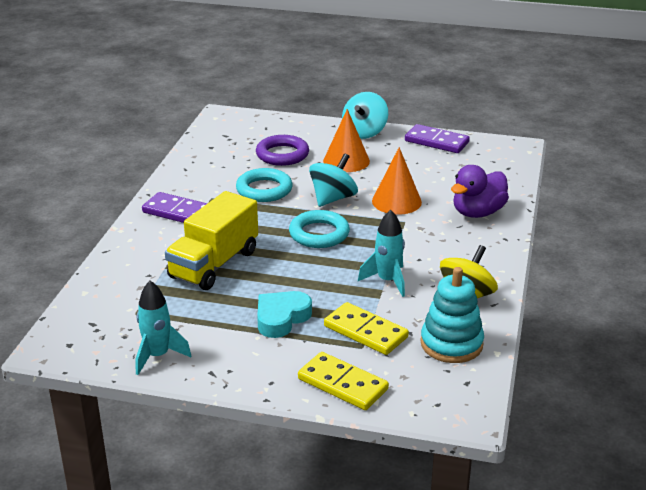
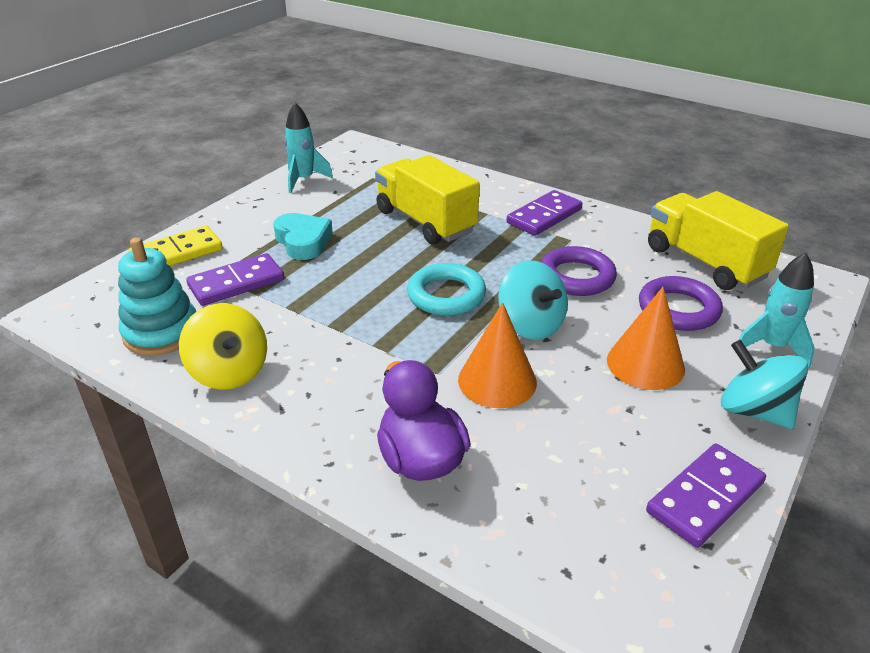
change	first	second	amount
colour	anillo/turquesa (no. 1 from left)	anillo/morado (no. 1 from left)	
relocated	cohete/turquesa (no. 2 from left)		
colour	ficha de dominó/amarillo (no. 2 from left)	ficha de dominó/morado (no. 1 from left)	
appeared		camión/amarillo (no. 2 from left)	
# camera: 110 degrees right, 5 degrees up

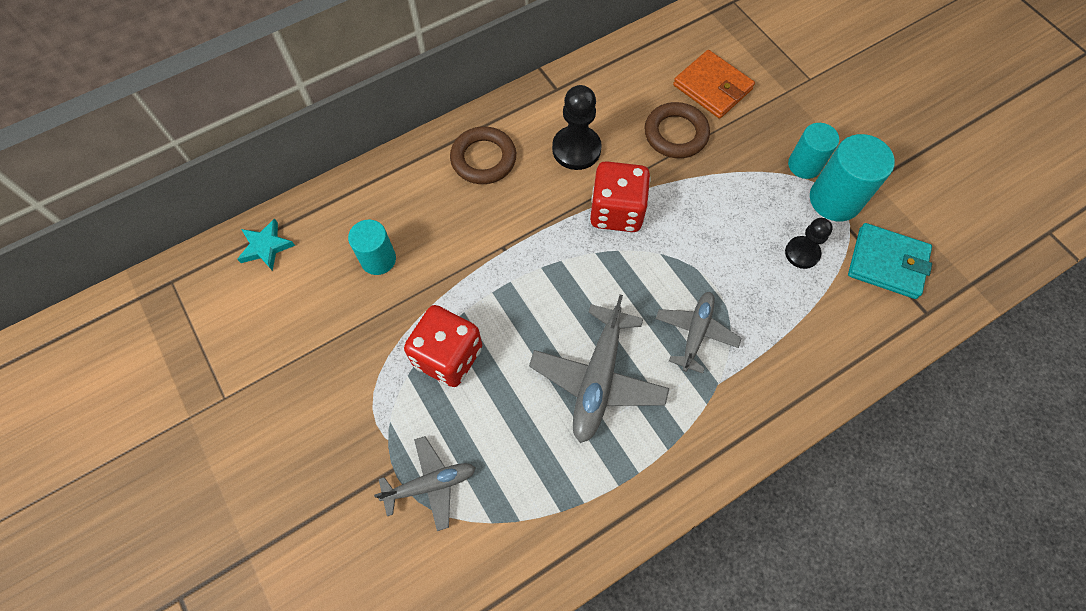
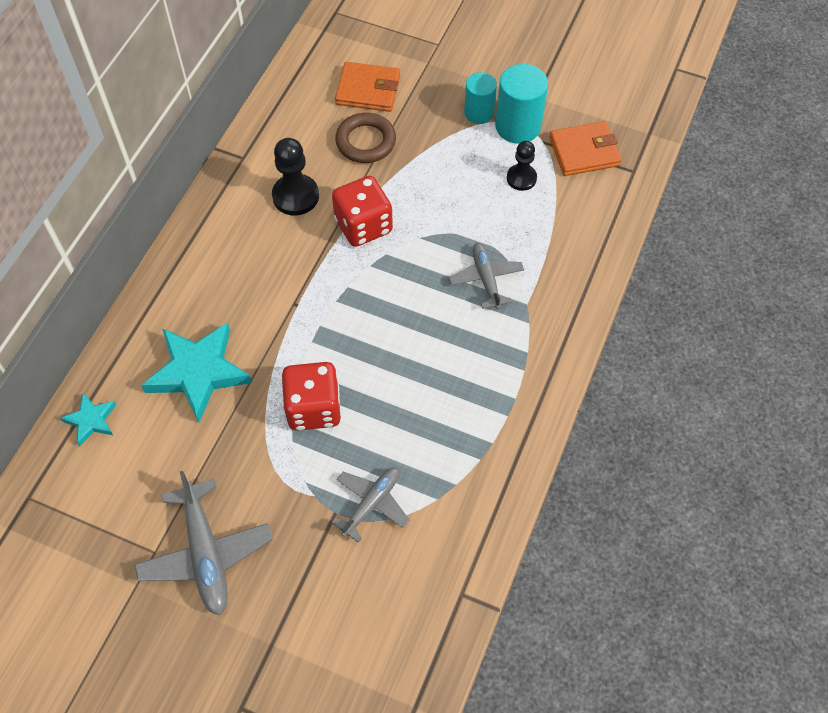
change	first	second	amount
missing	anillo/marrón (no. 1 from left)		
exchanged	cilindro/turquesa (no. 1 from left)	estrella/turquesa (no. 2 from left)	
colour	cartera/turquesa	cartera/naranja (no. 2 from left)	
relocated	avión/gris (no. 2 from left in the first image)	avión/gris (no. 1 from left)	
# camera: 35 degrees left, 5 degrees down

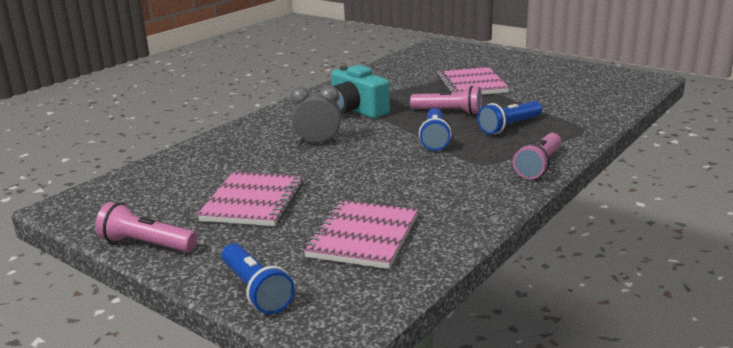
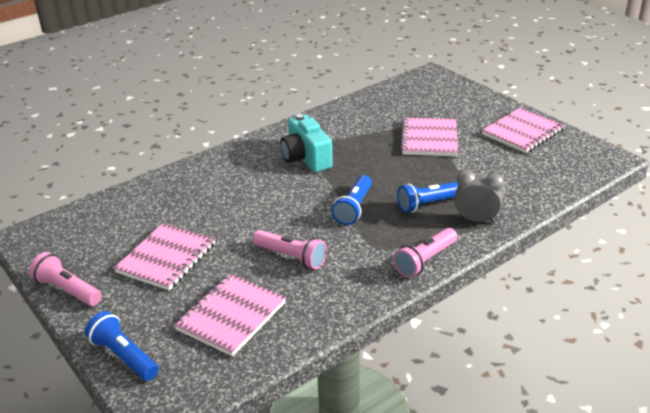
change	first	second	amount
relocated	despertador/gris		
relocated	lámpara de mano/rosa (no. 2 from left)		
spun	lámpara de mano/azul (no. 1 from left)		150 degrees clockwise
appeared		cuaderno/rosa (no. 4 from left)	
# camera: 15 degrees right, 10 degrees up

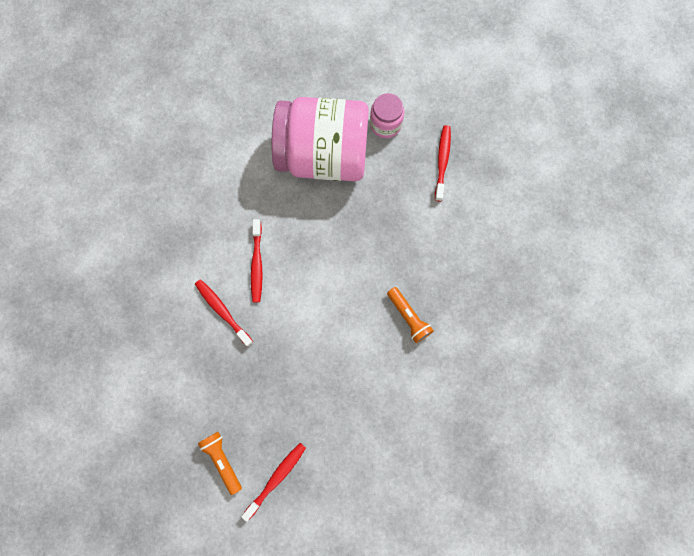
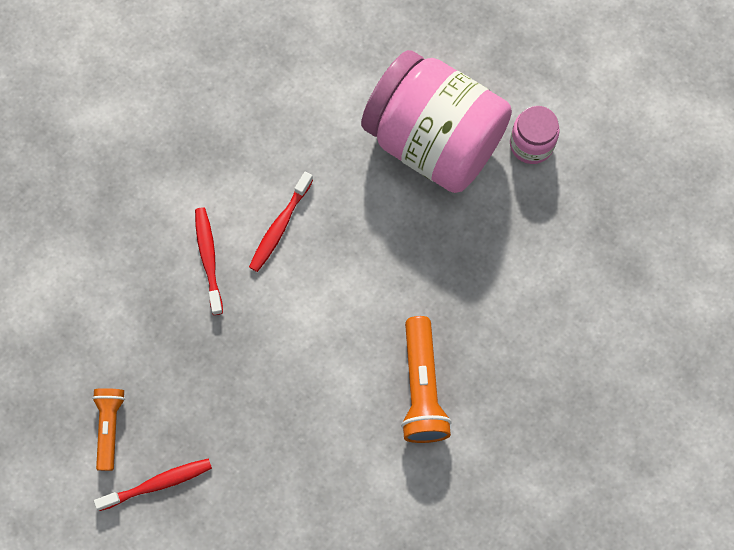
change	first	second	amount
missing	cepillo de dientes/rojo (no. 4 from left)		
size	lámpara de mano/naranja (no. 2 from left)		x1.54
# camera: 30 degrees right, 5 degrees down

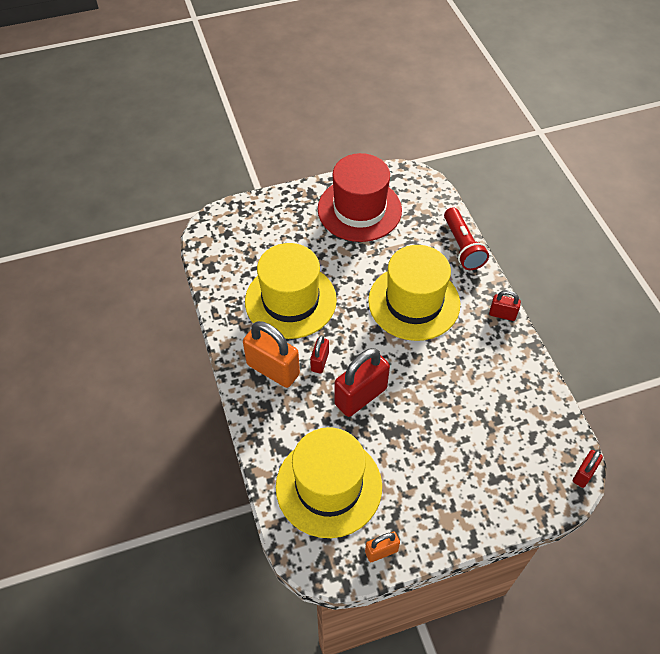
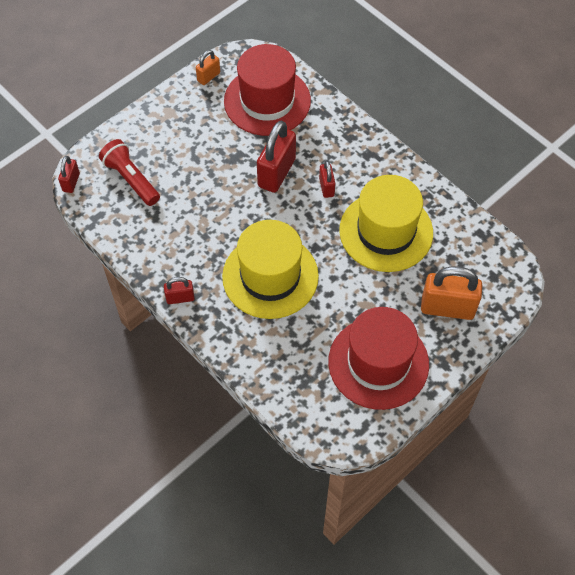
change	first	second	amount
relocated	lámpara de mano/rojo		
relocated	candado/naranja (no. 1 from left in the first image)	candado/naranja (no. 2 from left)	
colour	sombrero/amarillo (no. 2 from left)	sombrero/rojo (no. 1 from left)	
# camera: 155 degrees right, 5 degrees up

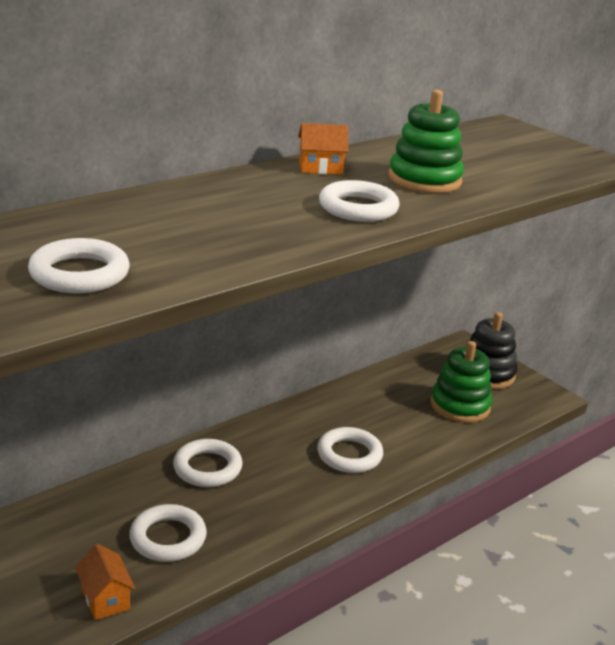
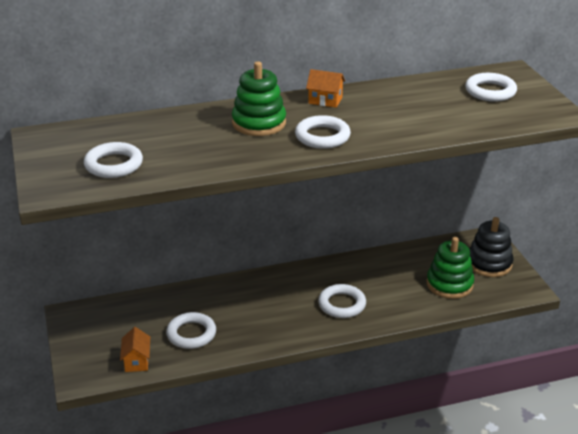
change	first	second	amount
relocated	juguete apilable/verde (no. 1 from left)		
relocated	anillo/blanco (no. 3 from left in the first image)	anillo/blanco (no. 5 from left)	
# camera: 25 degrees right, 5 degrees up

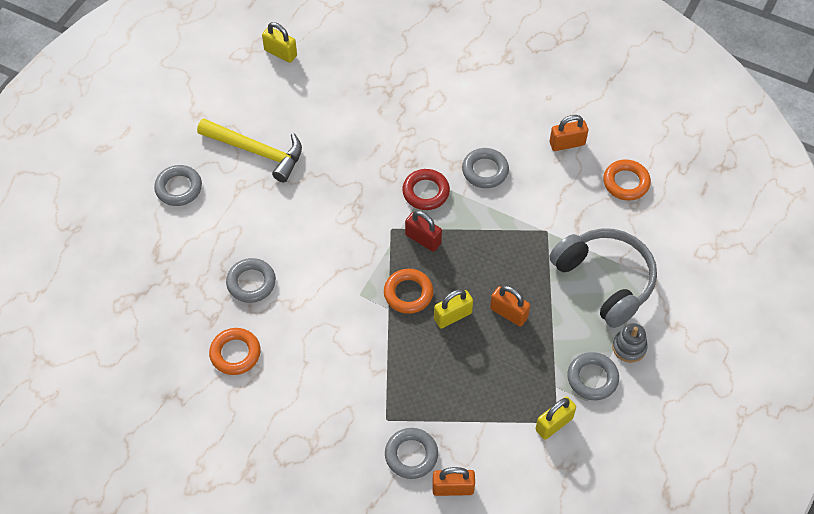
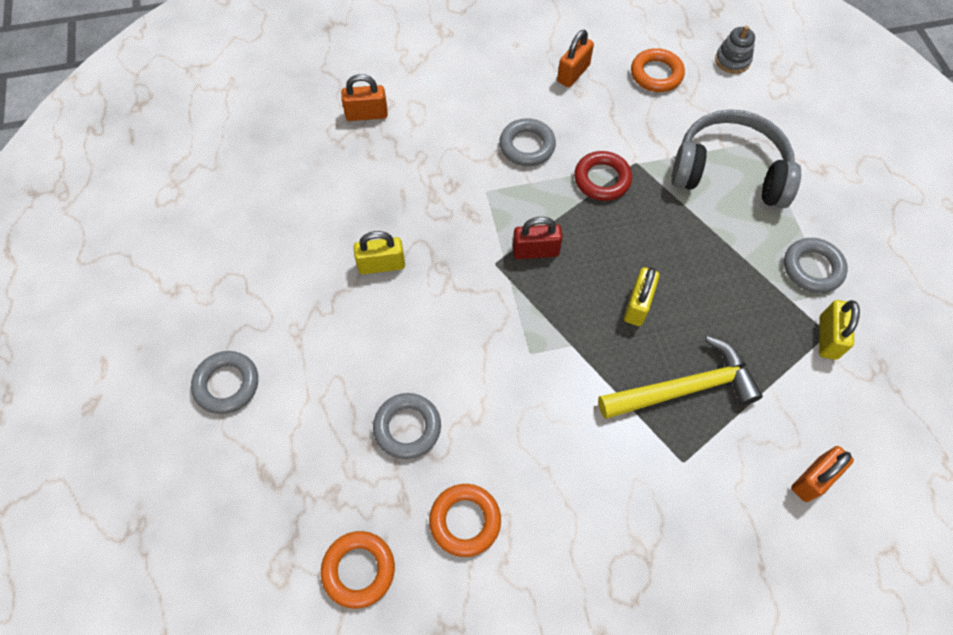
change	first	second	amount
relocated	candado/amarillo (no. 1 from left)		
relocated	martillo/amarillo		
relocated	anillo/rojo		
relocated	anillo/naranja (no. 2 from left in the first image)	anillo/naranja (no. 1 from left)	
relocated	candado/naranja (no. 2 from left in the first image)	candado/naranja (no. 1 from left)	
relocated	juguete apilable/gris		
missing	anillo/gris (no. 3 from left)		
# camera: 40 degrees left, 5 degrees up

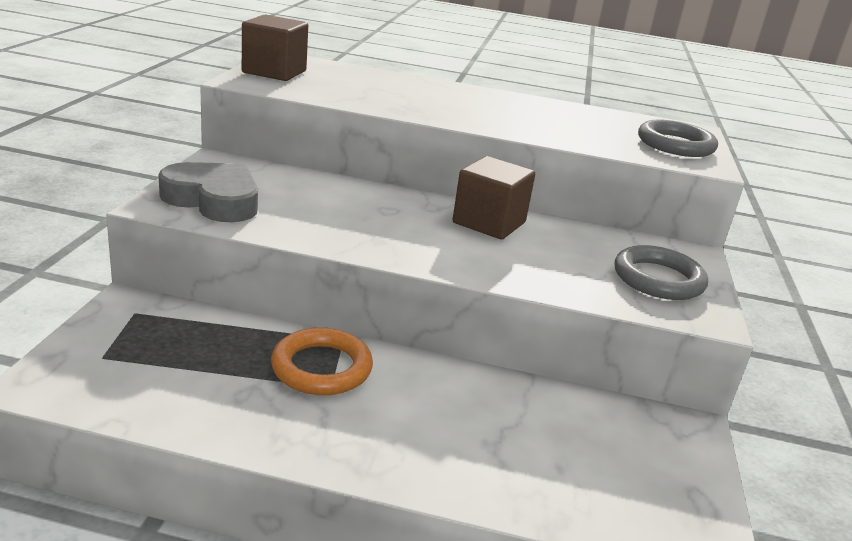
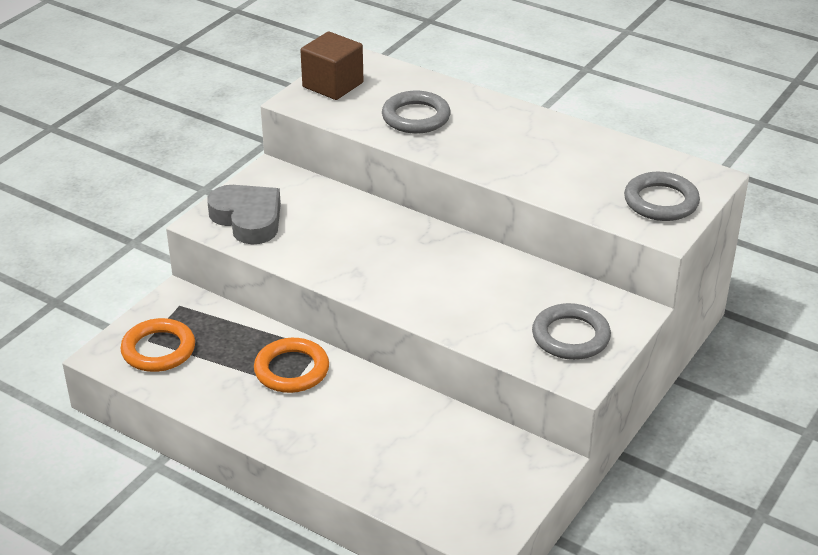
change	first	second	amount
missing	cubo/marrón (no. 2 from left)		
appeared		anillo/gris (no. 1 from left)	
appeared		anillo/naranja (no. 1 from left)	
# camera: 25 degrees right, 10 degrees up

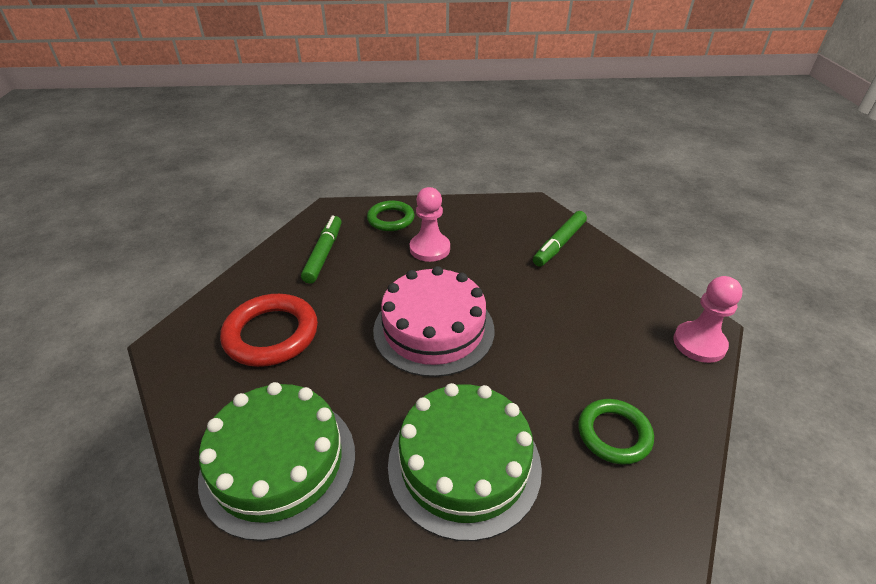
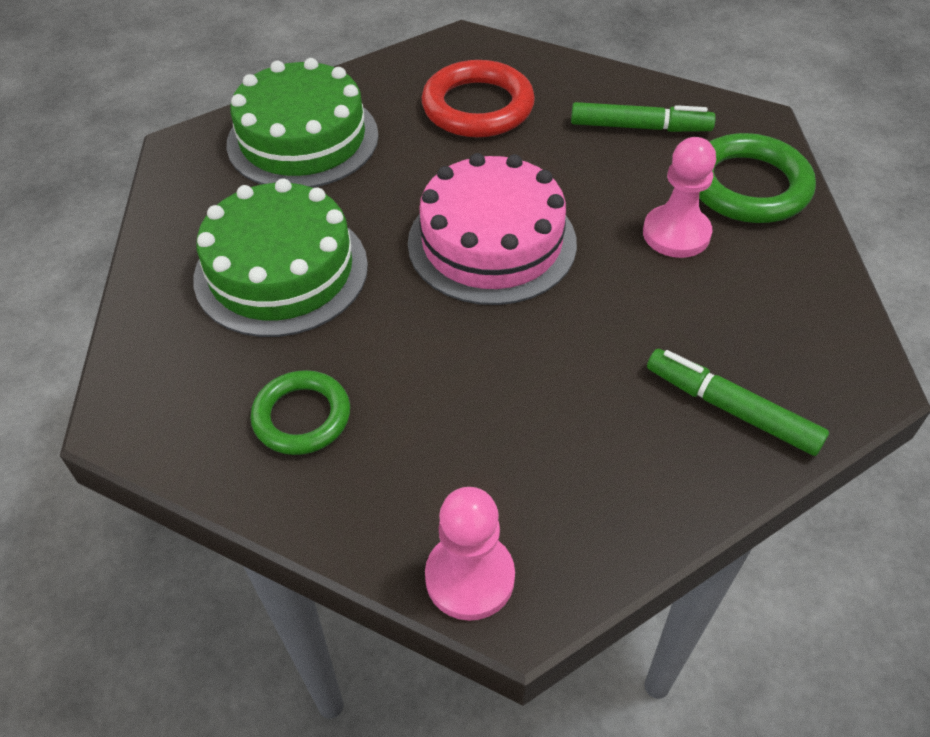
change	first	second	amount
size	anillo/verde (no. 1 from left in the first image)	anillo/verde (no. 2 from left)	x1.54
# camera: 90 degrees right, 10 degrees up

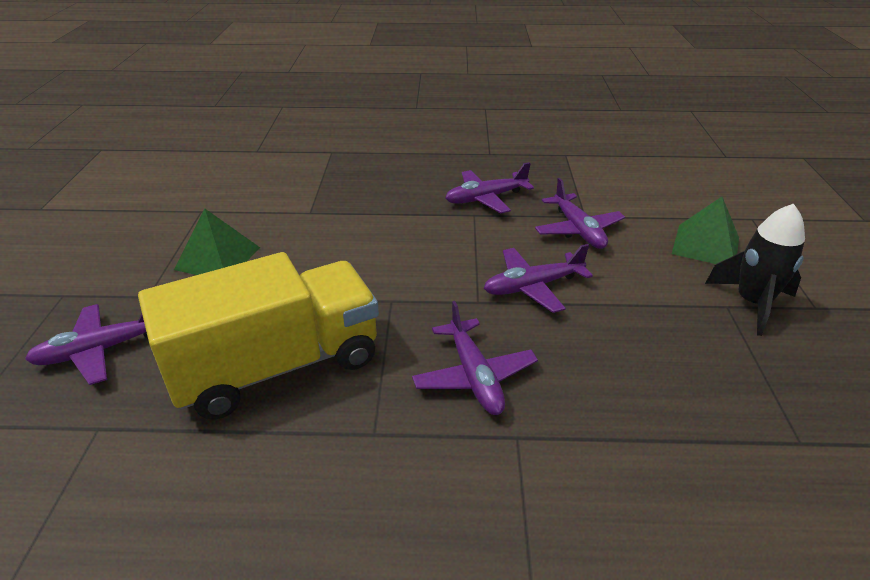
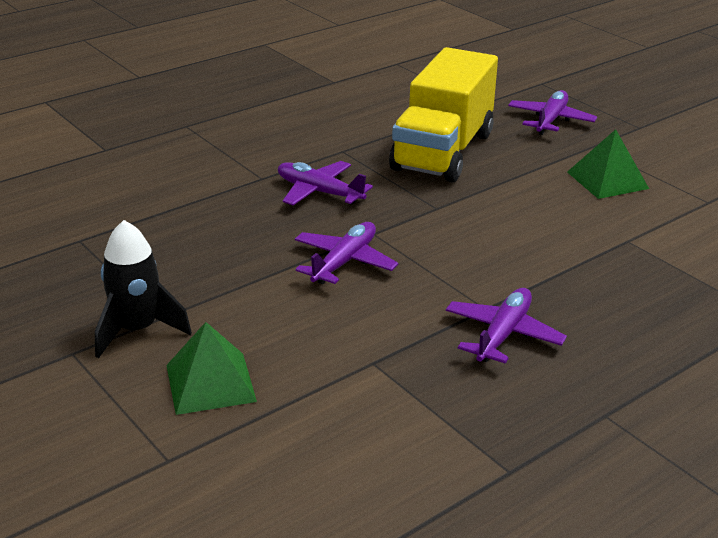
change	first	second	amount
missing	avión/morado (no. 5 from left)		
# camera: 140 degrees right, 5 degrees down

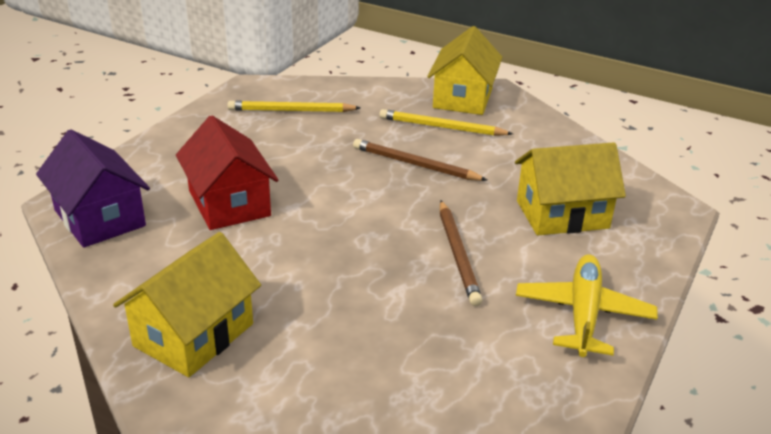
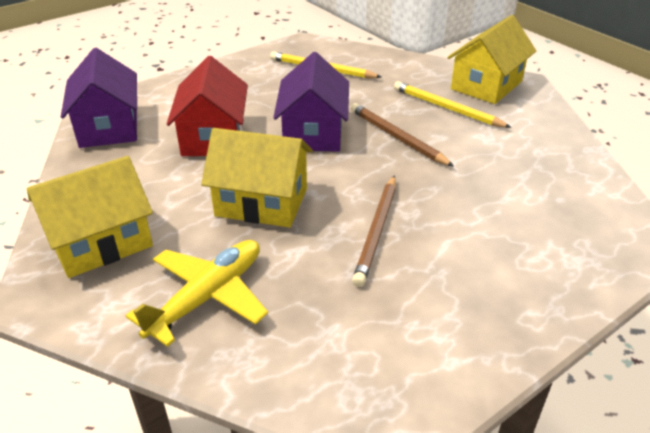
change	first	second	amount
relocated	casa/amarillo (no. 3 from left in the first image)	casa/amarillo (no. 2 from left)	
relocated	avión/amarillo		
appeared		casa/morado (no. 2 from left)	
# camera: 25 degrees right, 5 degrees up

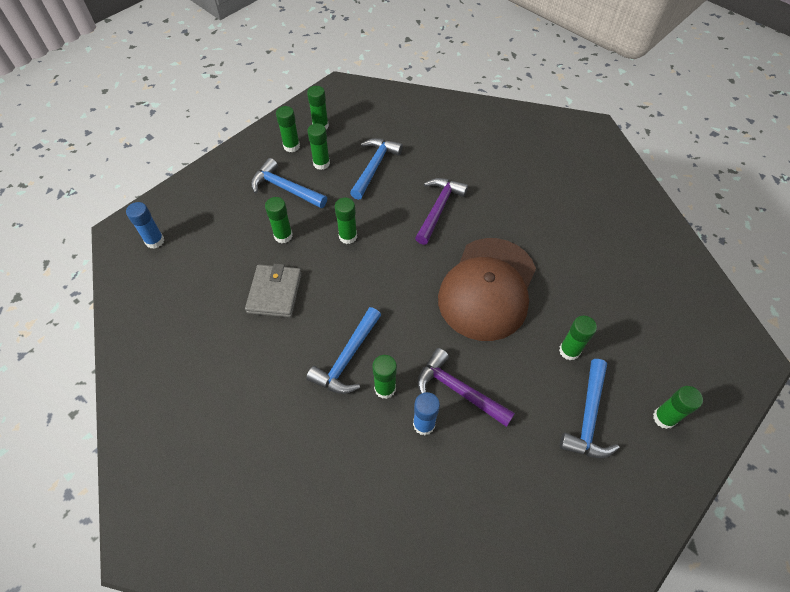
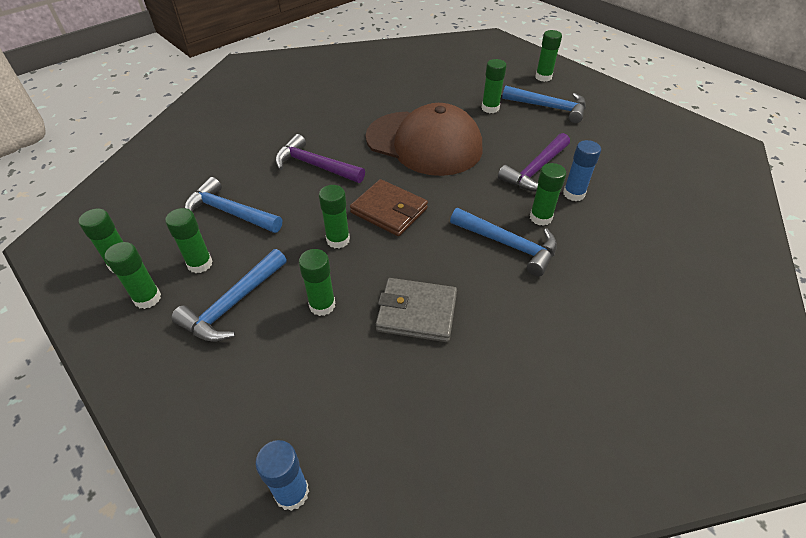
change	first	second	amount
appeared		cartera/marrón	
# camera: 85 degrees left, 10 degrees down

